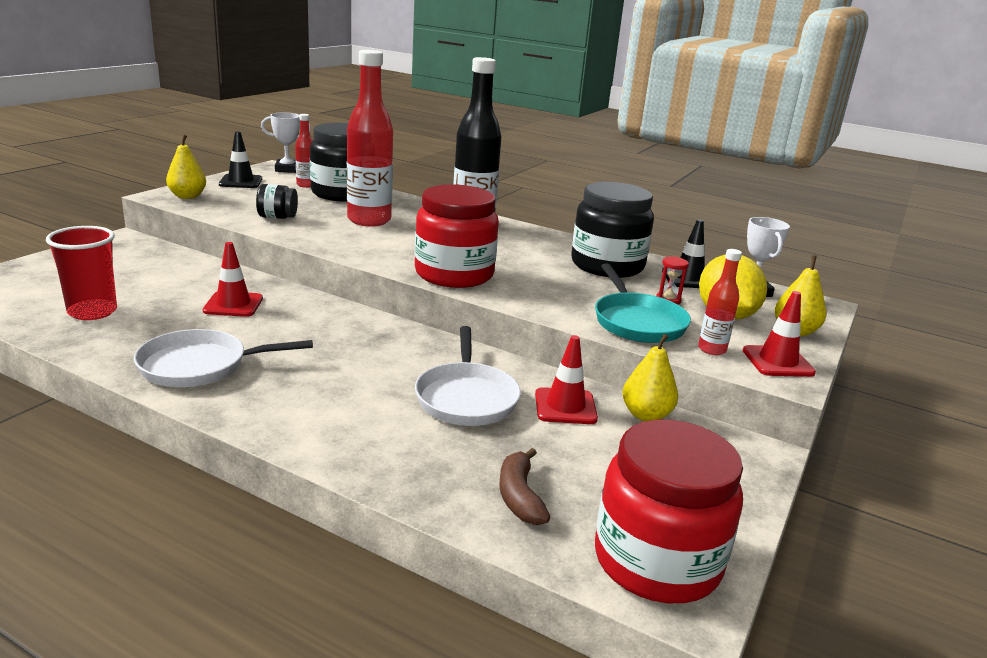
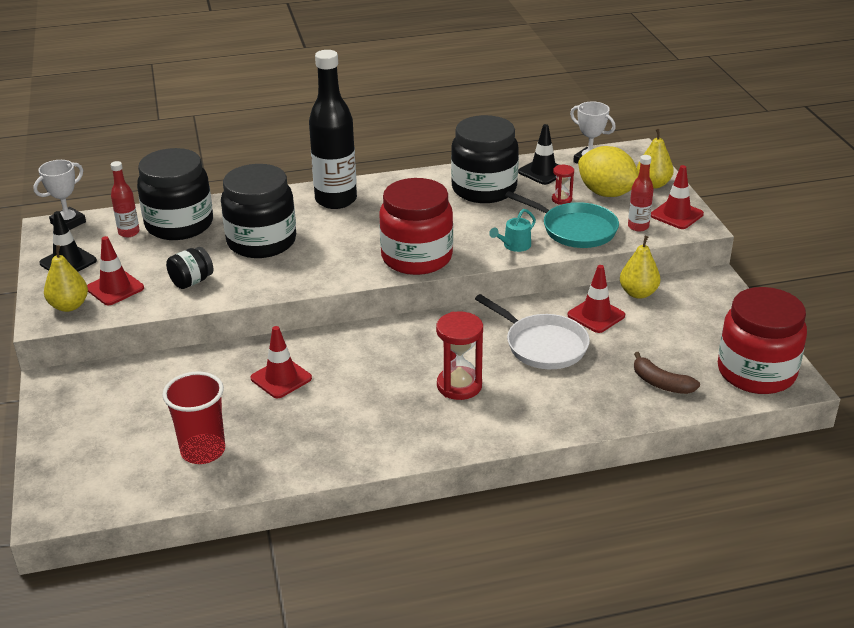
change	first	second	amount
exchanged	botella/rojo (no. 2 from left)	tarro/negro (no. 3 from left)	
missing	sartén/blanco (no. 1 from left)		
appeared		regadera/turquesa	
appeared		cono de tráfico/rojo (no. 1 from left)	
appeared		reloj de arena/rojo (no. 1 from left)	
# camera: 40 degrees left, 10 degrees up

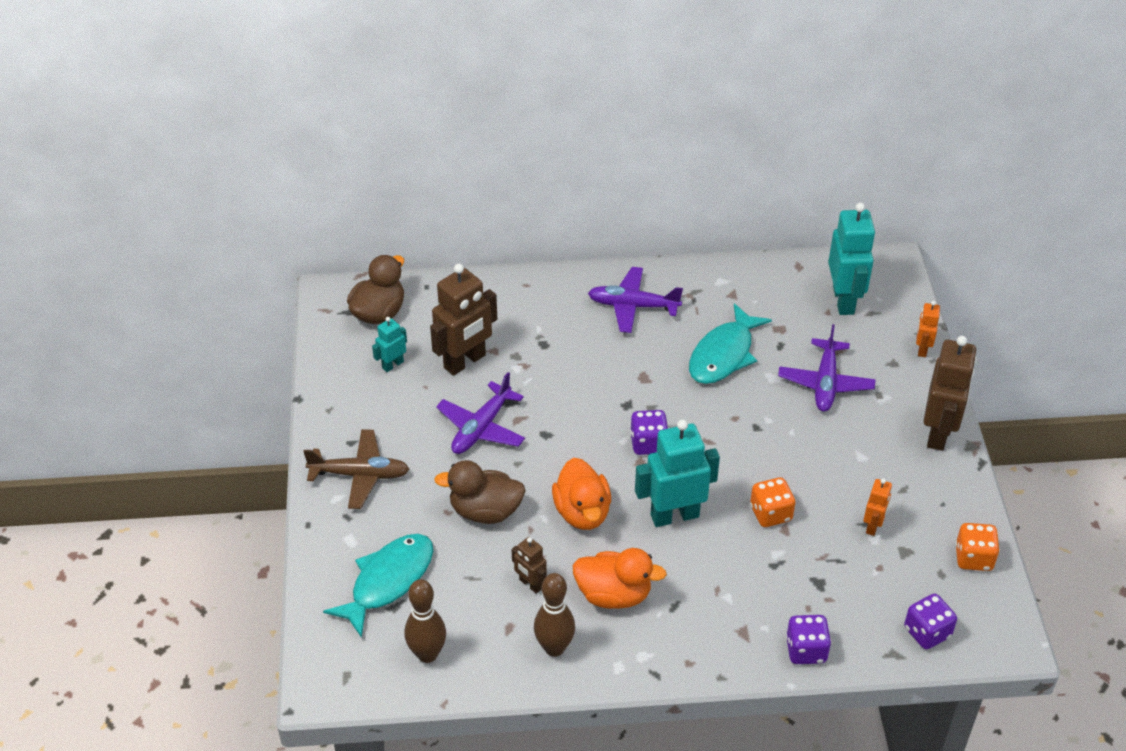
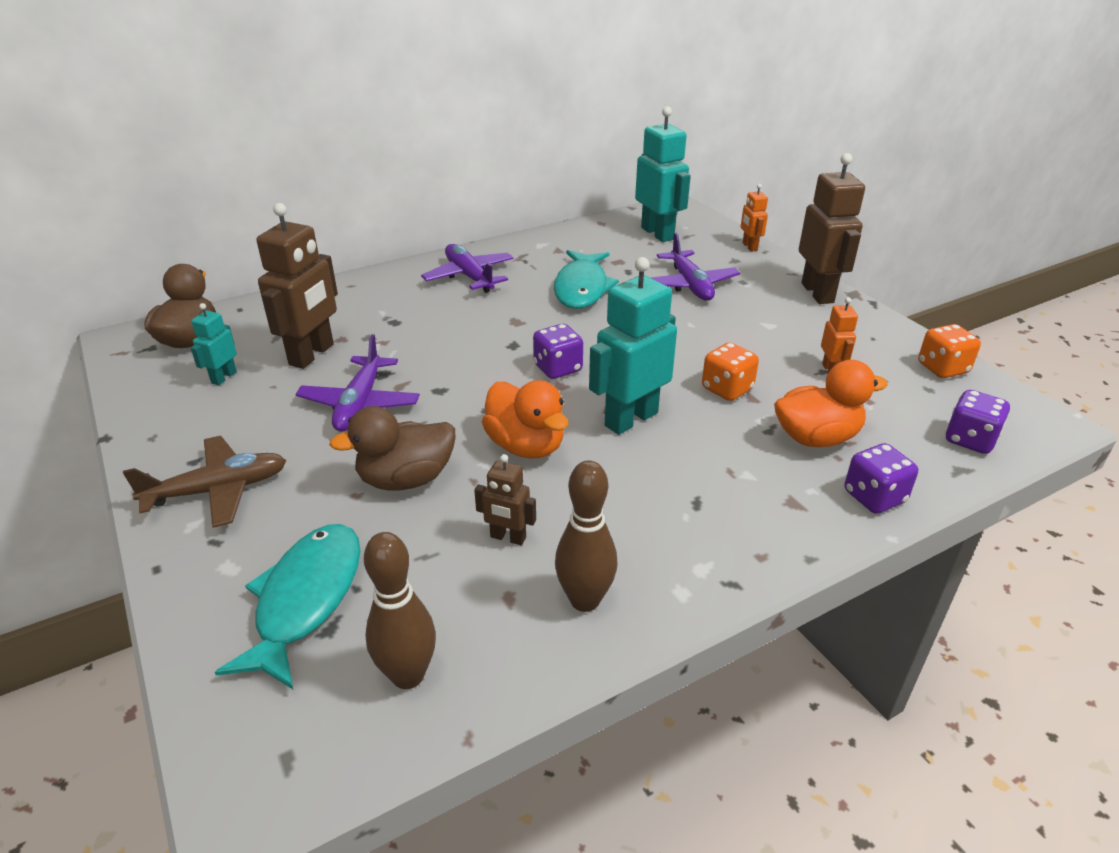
change	first	second	amount
spun	avión/morado (no. 2 from left)		75 degrees clockwise
relocated	pato/naranja (no. 2 from left)		
# camera: 25 degrees left, 10 degrees down

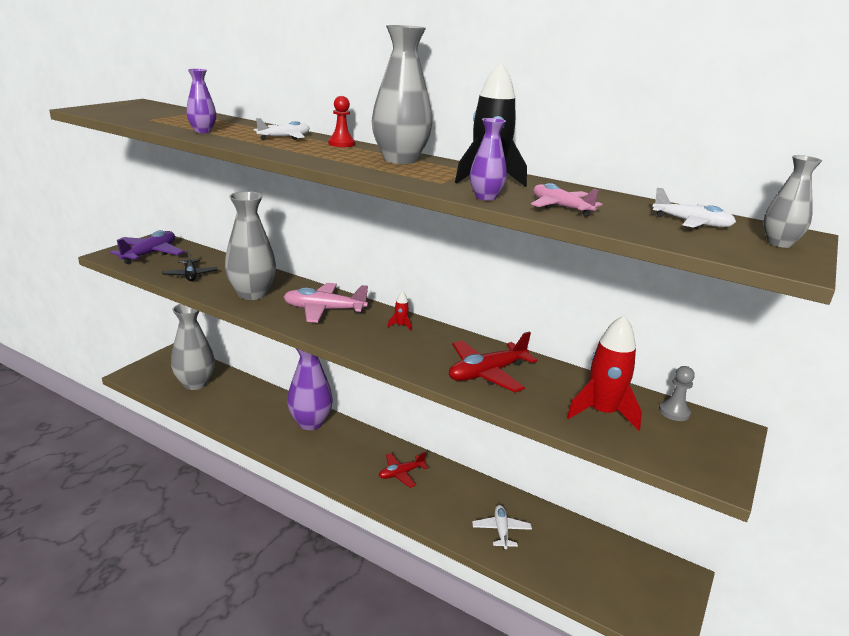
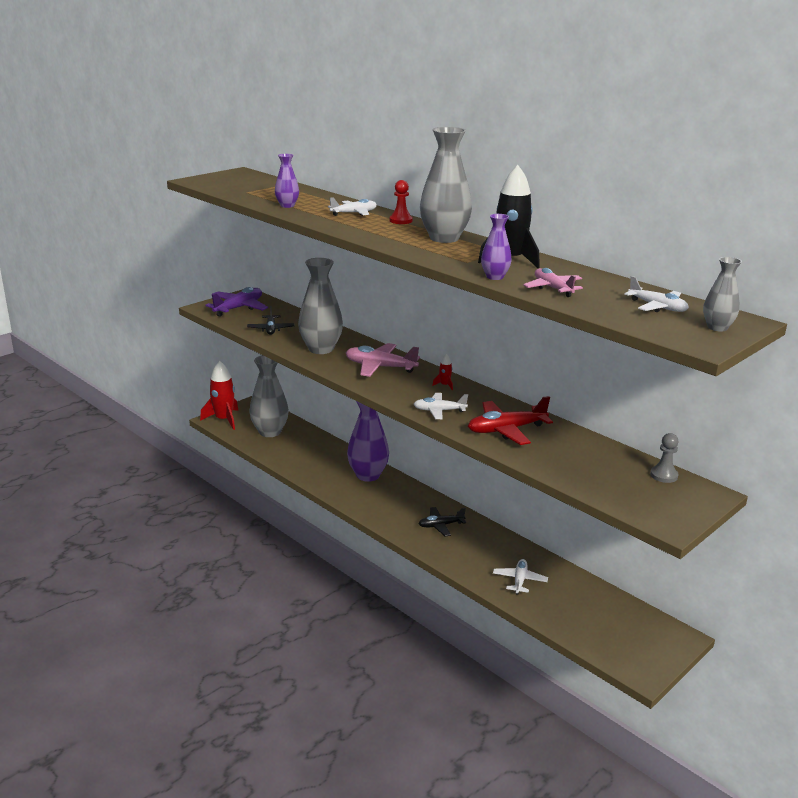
change	first	second	amount
relocated	cohete/rojo (no. 2 from left in the first image)	cohete/rojo (no. 1 from left)	
colour	avión/rojo (no. 1 from left)	avión/negro (no. 2 from left)	
appeared		avión/blanco (no. 2 from left)	
# camera: 15 degrees right, 0 degrees up

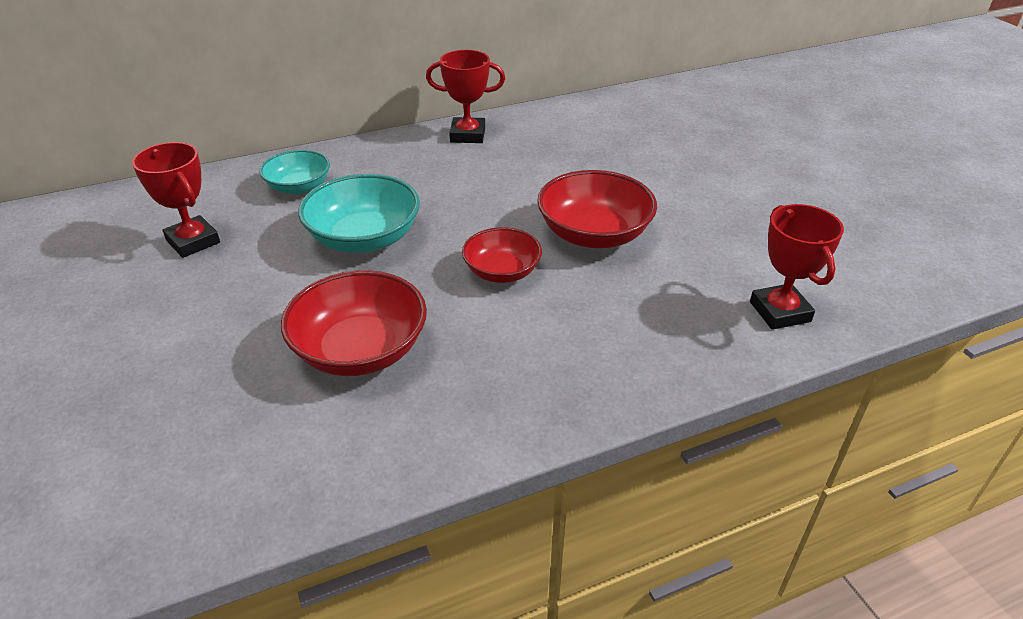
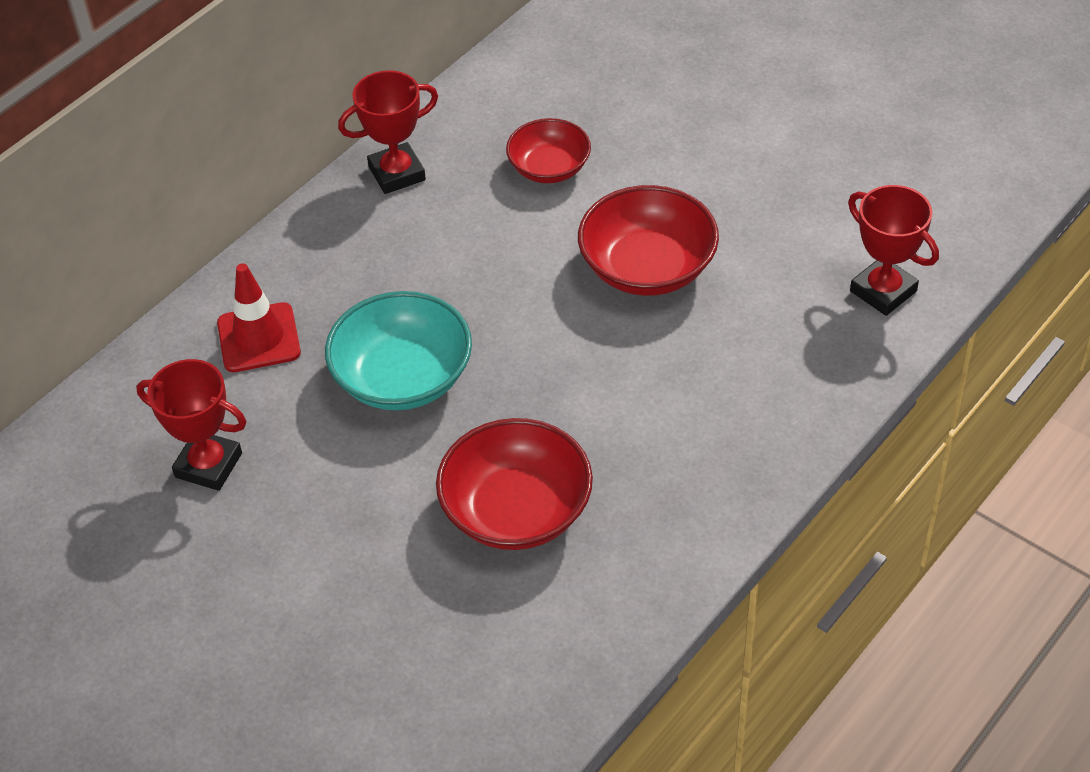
change	first	second	amount
exchanged	cuenco/turquesa (no. 1 from left)	cono de tráfico/rojo	
relocated	cuenco/rojo (no. 2 from left)		
# camera: 25 degrees left, 10 degrees up

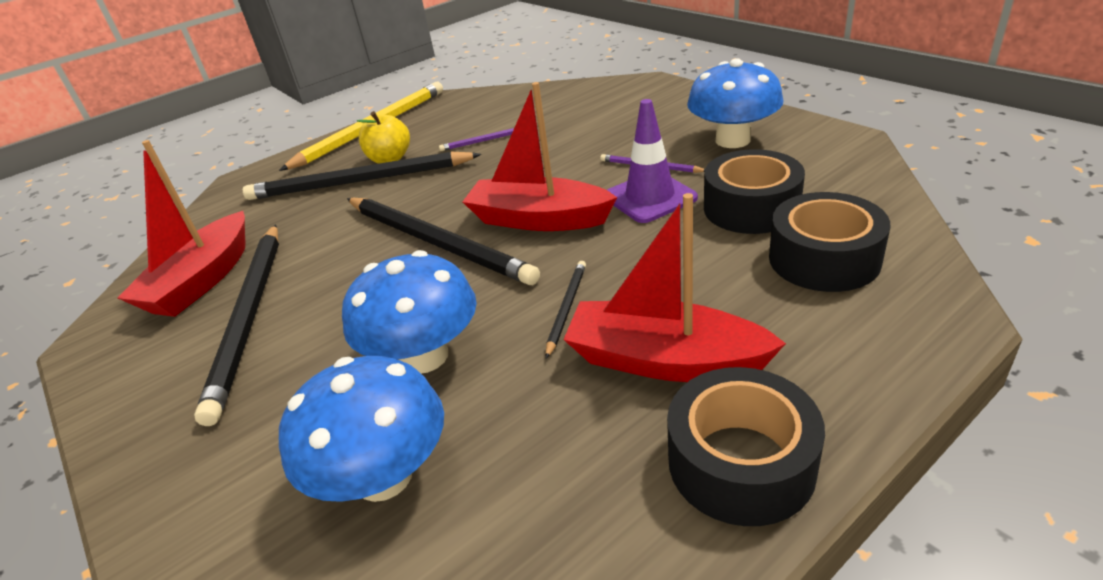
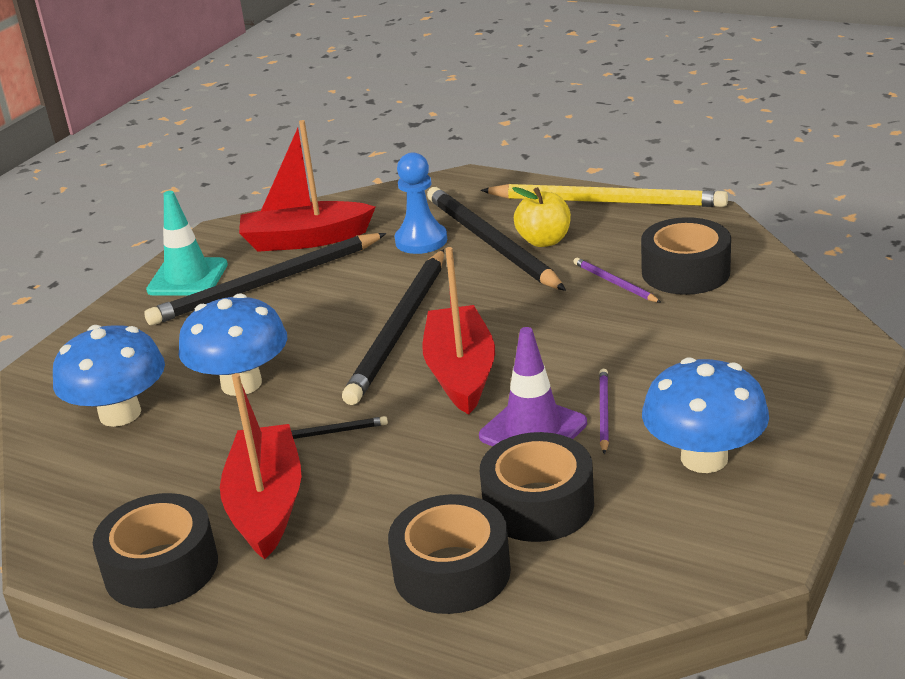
change	first	second	amount
appeared		peón/azul	
appeared		cono de tráfico/turquesa	
appeared		cinta adhesiva/negro (no. 4 from left)	
# camera: 65 degrees right, 5 degrees down

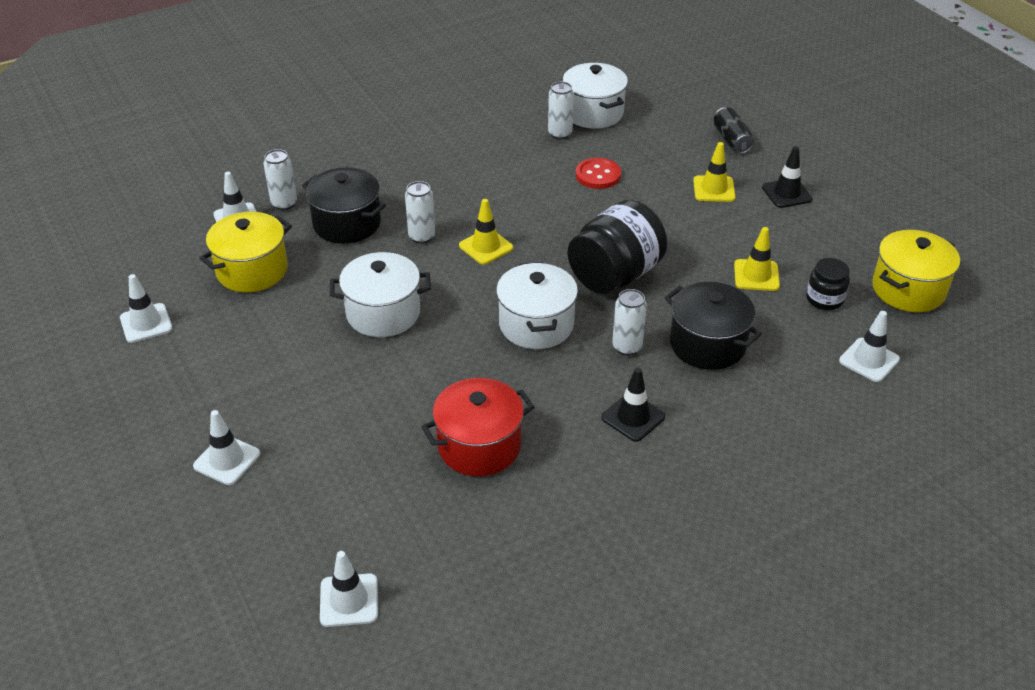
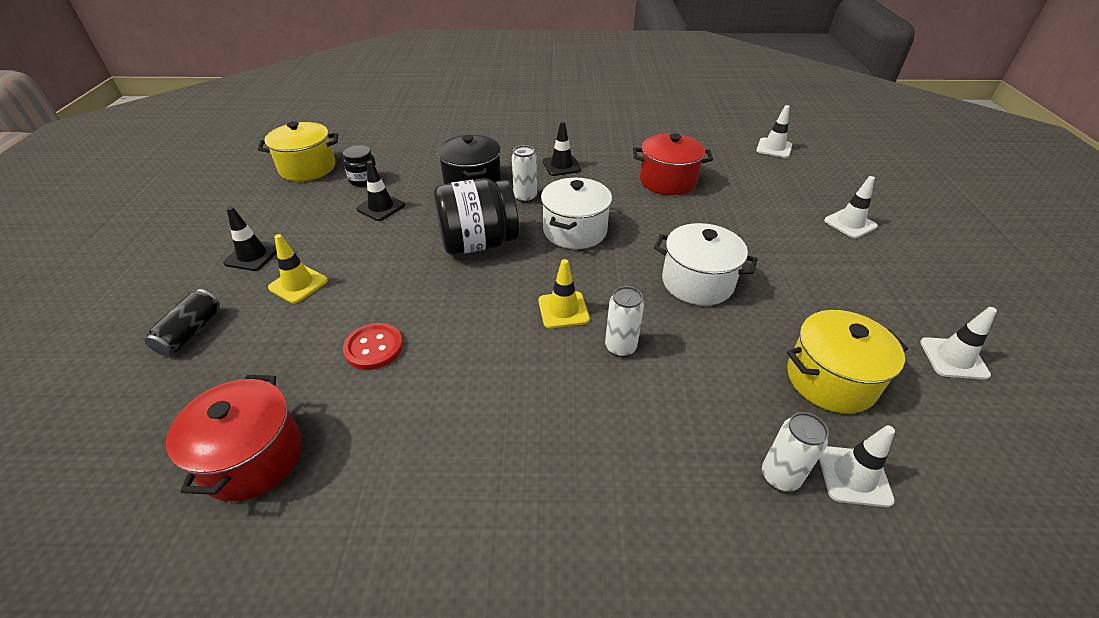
change	first	second	amount
colour	olla/blanco (no. 3 from left)	olla/rojo (no. 1 from left)	
missing	lata/blanco (no. 3 from left)		
missing	olla/negro (no. 1 from left)		
colour	cono de tráfico/amarillo (no. 3 from left)	cono de tráfico/negro (no. 2 from left)	
missing	cono de tráfico/blanco (no. 5 from left)		
# camera: 150 degrees left, 0 degrees up

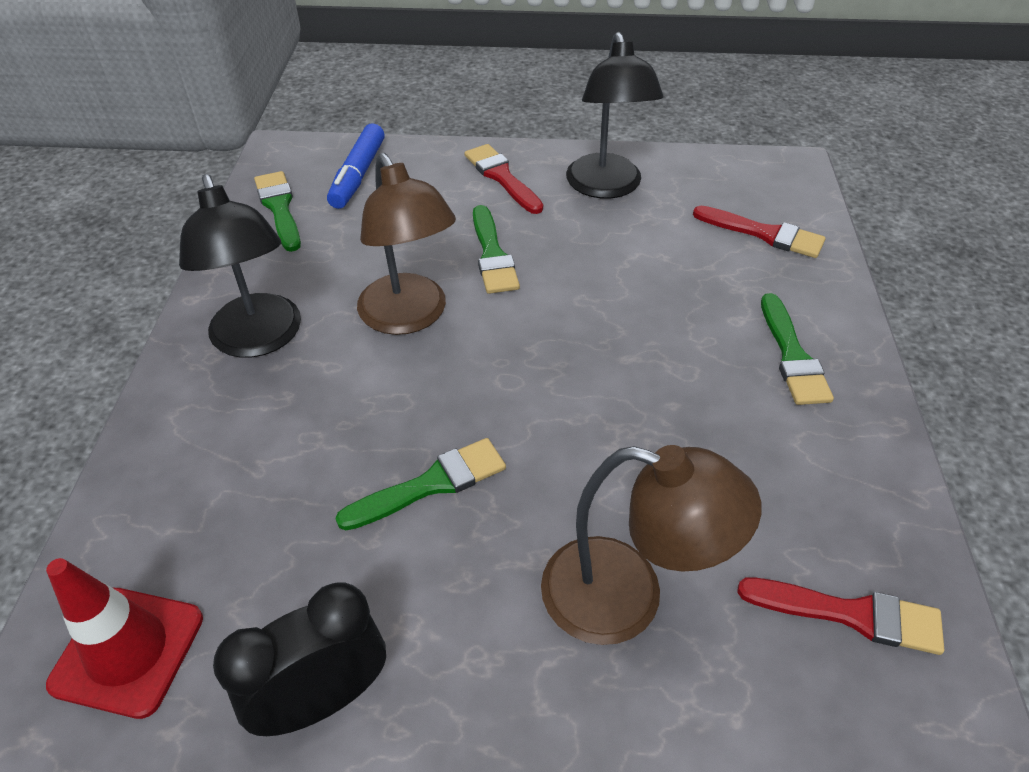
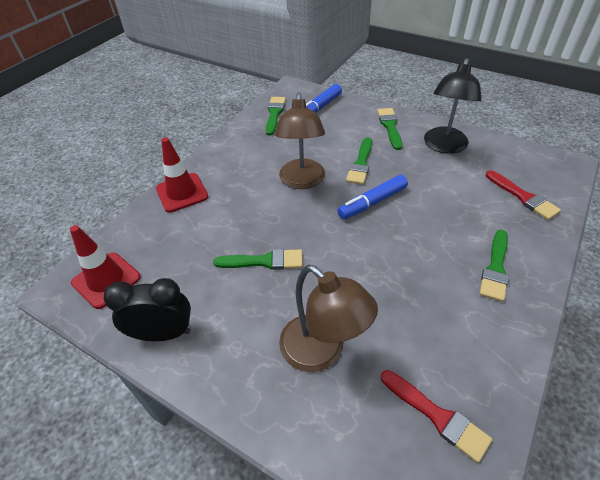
change	first	second	amount
colour	pincel/rojo (no. 1 from left)	pincel/verde (no. 4 from left)	
missing	lámpara/negro (no. 1 from left)		
appeared		cono de tráfico/rojo (no. 2 from left)	
appeared		rotulador/azul (no. 2 from left)	
# camera: 30 degrees right, 0 degrees up

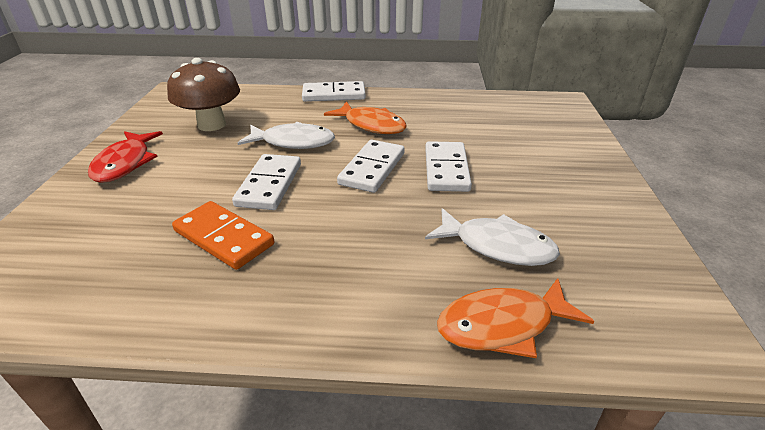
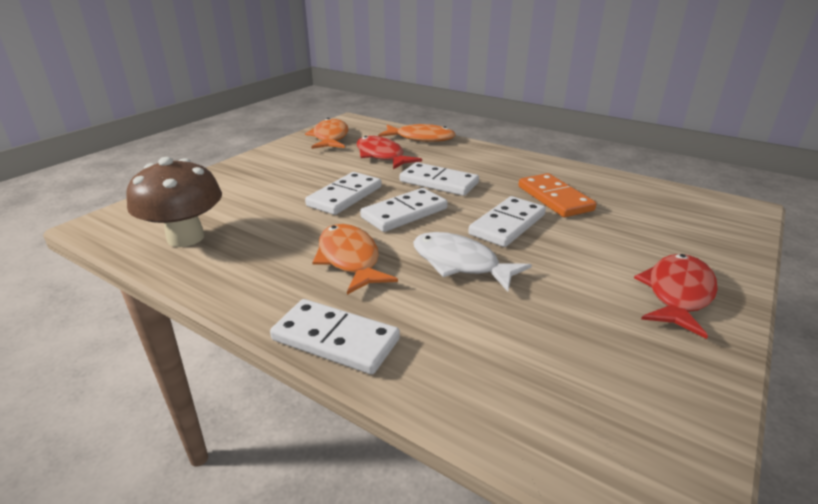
change	first	second	amount
relocated	seta/marrón		
colour	pez/blanco (no. 2 from left)	pez/rojo (no. 1 from left)	
appeared		pez/naranja (no. 1 from left)	
appeared		ficha de dominó/blanco (no. 4 from left)	
# camera: 150 degrees left, 5 degrees down

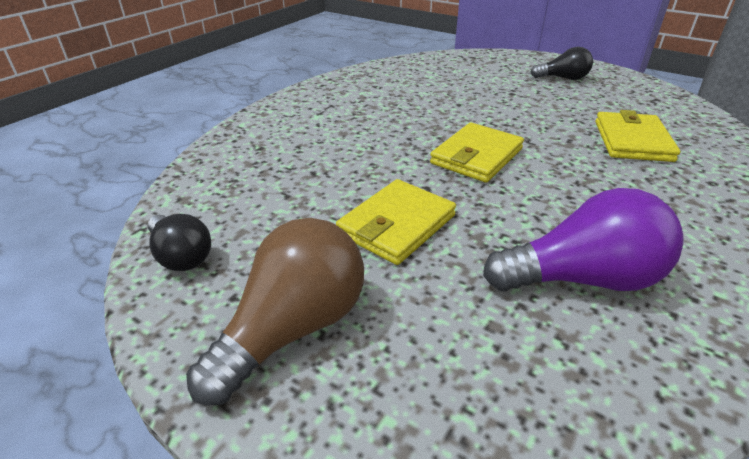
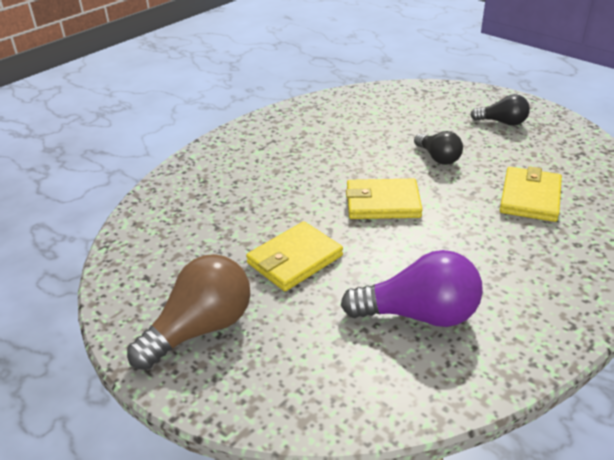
change	first	second	amount
spun	cartera/amarillo (no. 2 from left)		45 degrees clockwise
relocated	bombilla/negro (no. 1 from left)		
# camera: 10 degrees right, 0 degrees up

